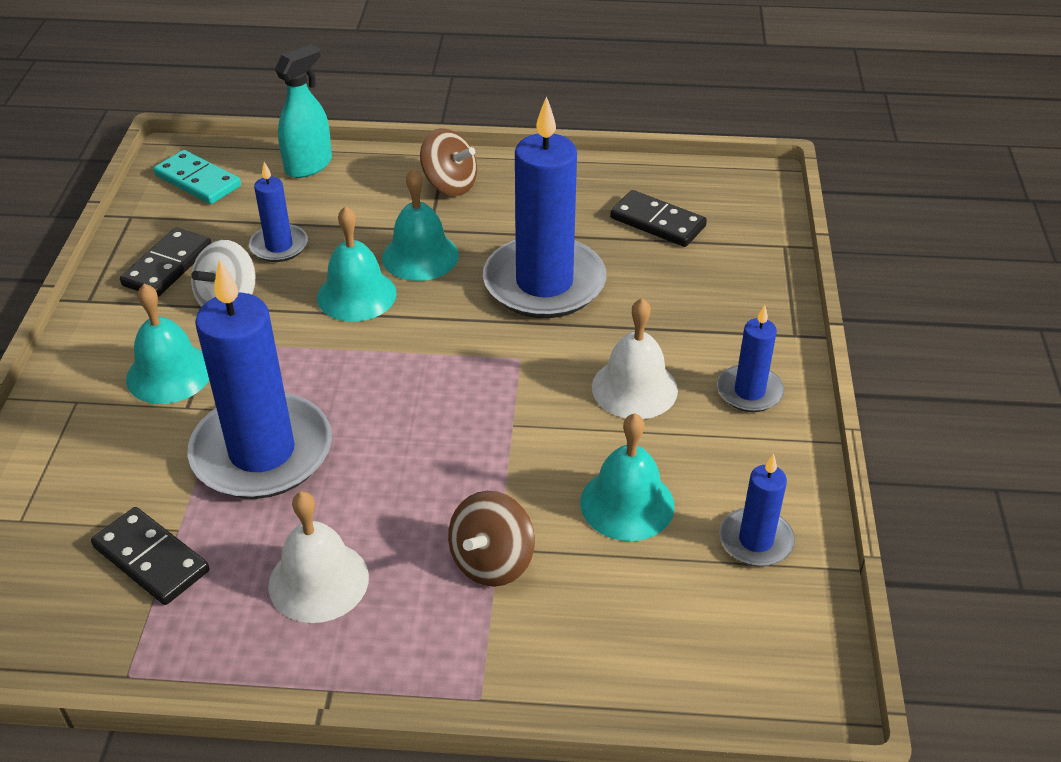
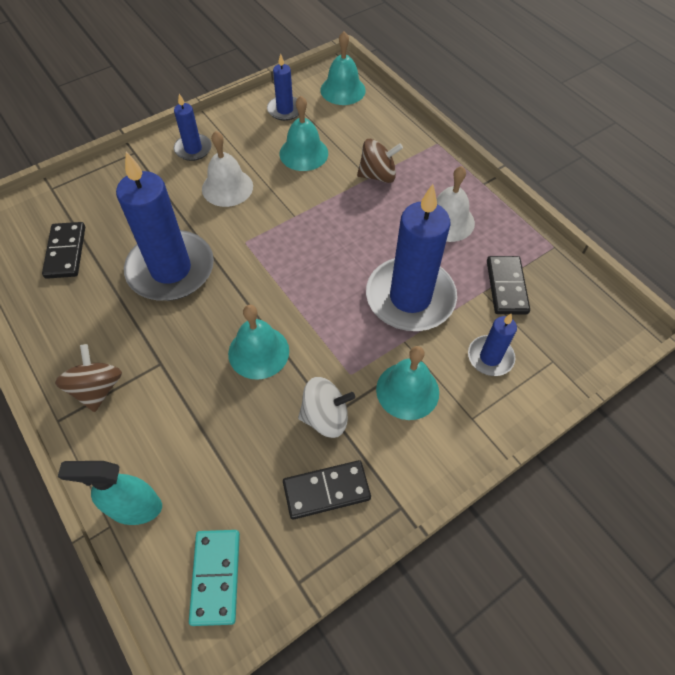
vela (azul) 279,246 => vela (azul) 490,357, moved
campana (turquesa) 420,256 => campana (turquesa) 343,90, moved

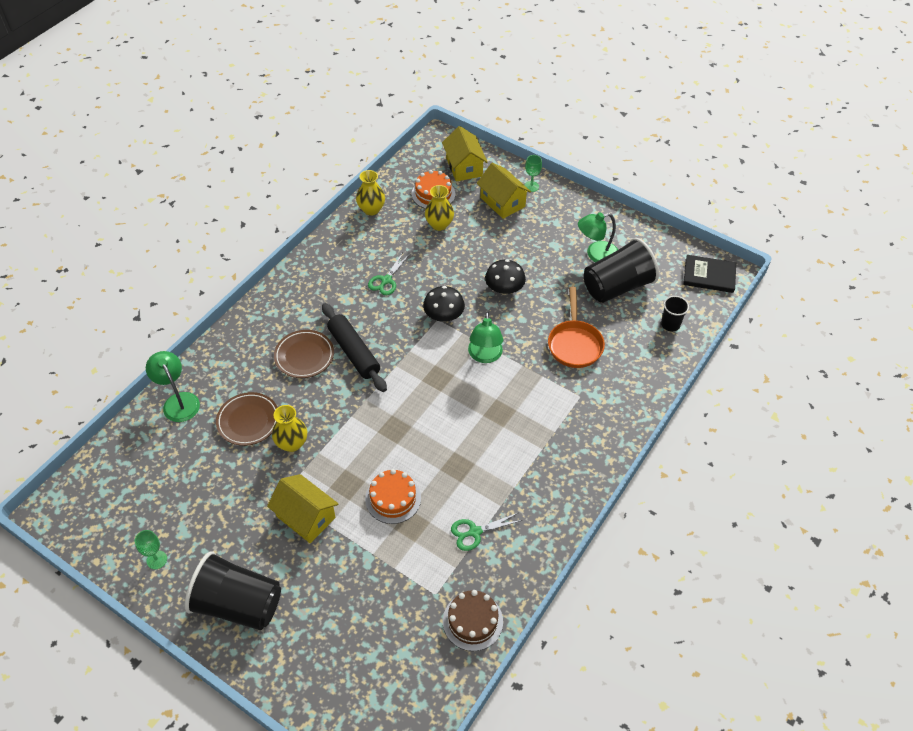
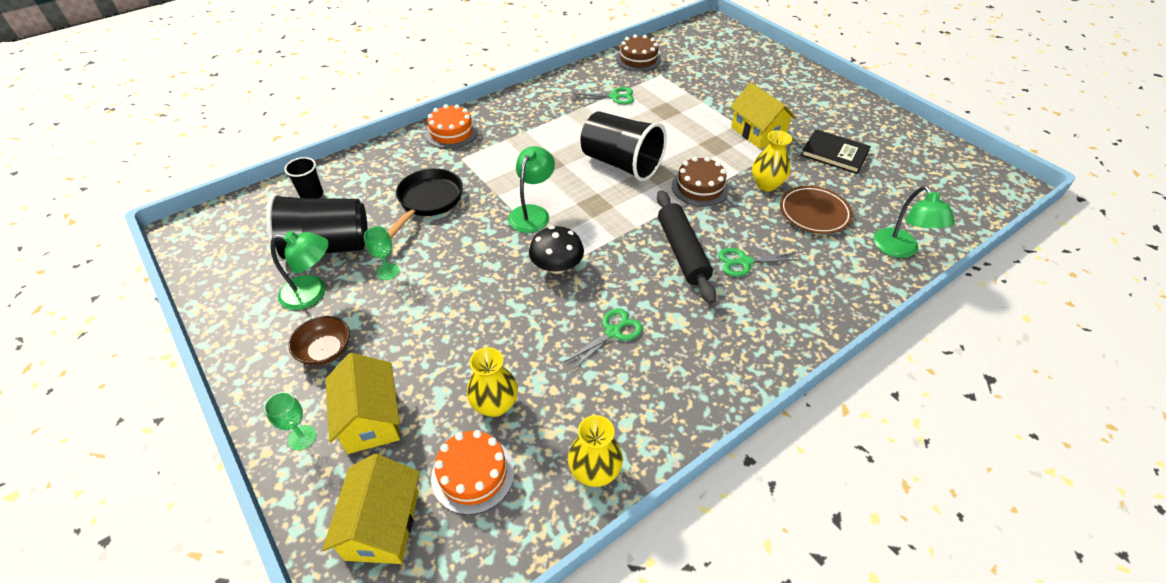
seta (negro) 504,289 => nothing
nothing => cuenco (marrón) 325,351
nothing => tarta (marrón) 700,187
copa (verde) 156,560 => copa (verde) 388,271, moved
vaso (negro) 238,604 => vaso (negro) 621,164, moved
tarta (naranja) 393,498 => tarta (naranja) 451,132, moved
libro (negro) 709,275 => libro (negro) 834,154, moved
plato (marrón) 304,356 => tijeras (verde) 744,262
sartén (naranja) 574,344 => sartén (negro) 428,201

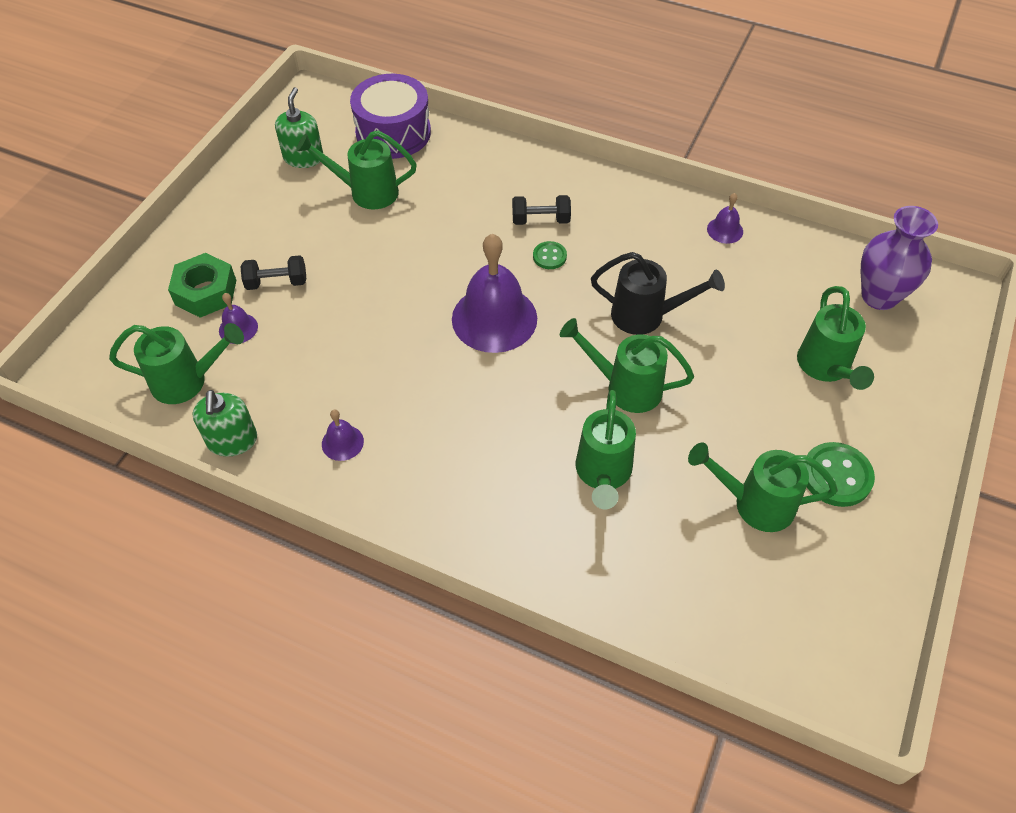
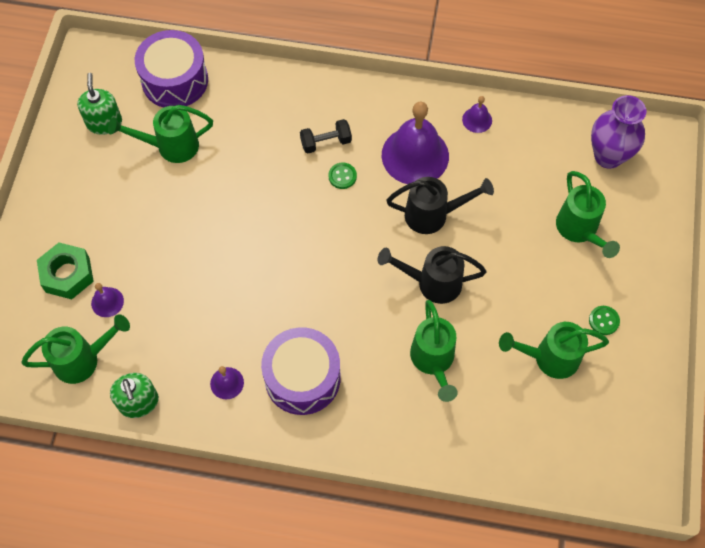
mancuerna (negro) 277,282 => nothing
nothing => tambor (morado) 302,378
campana (morado) 494,318 => campana (morado) 415,155, moved
regadera (verde) 625,387 => regadera (negro) 432,283
botón (verde) 836,476 => botón (verde) 603,321, x0.58

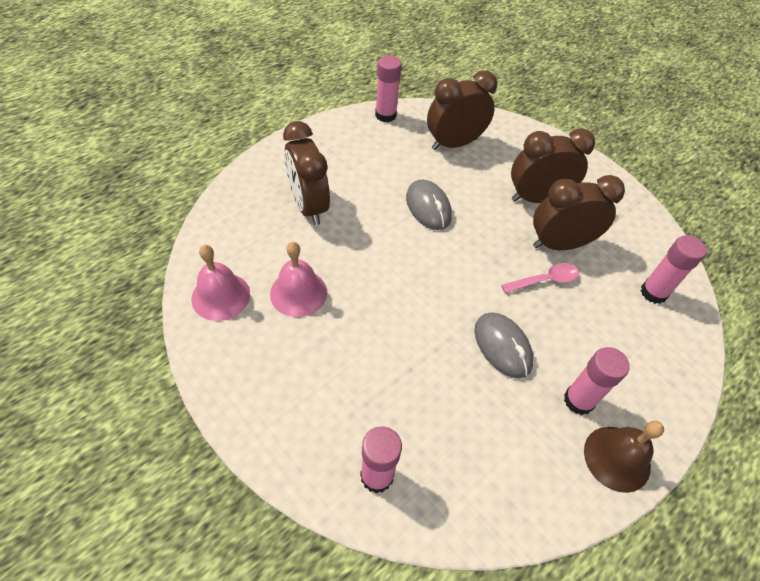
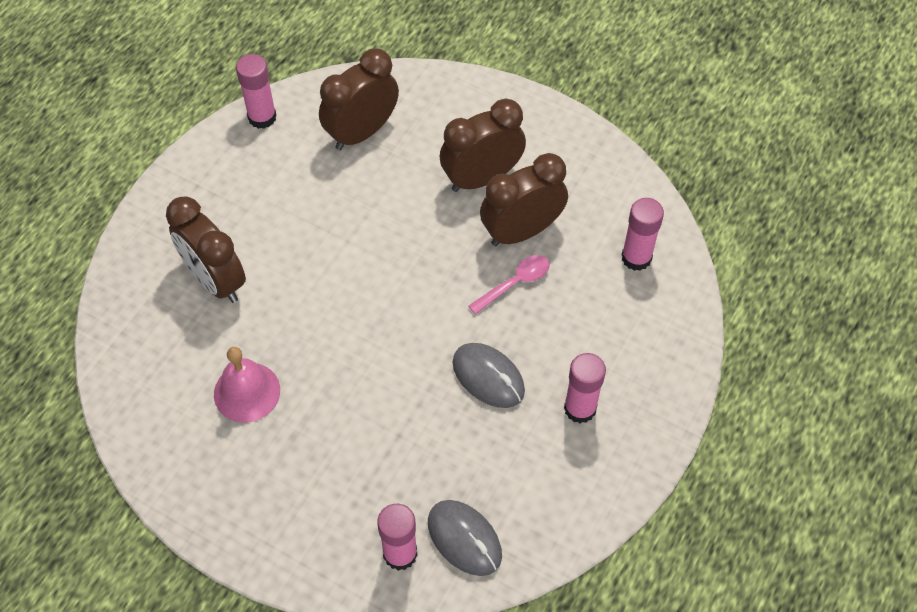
campana (rosa) 220,296 => nothing
campana (marrón) 617,458 => nothing
ratón (gris) 428,207 => ratón (gris) 464,539, moved

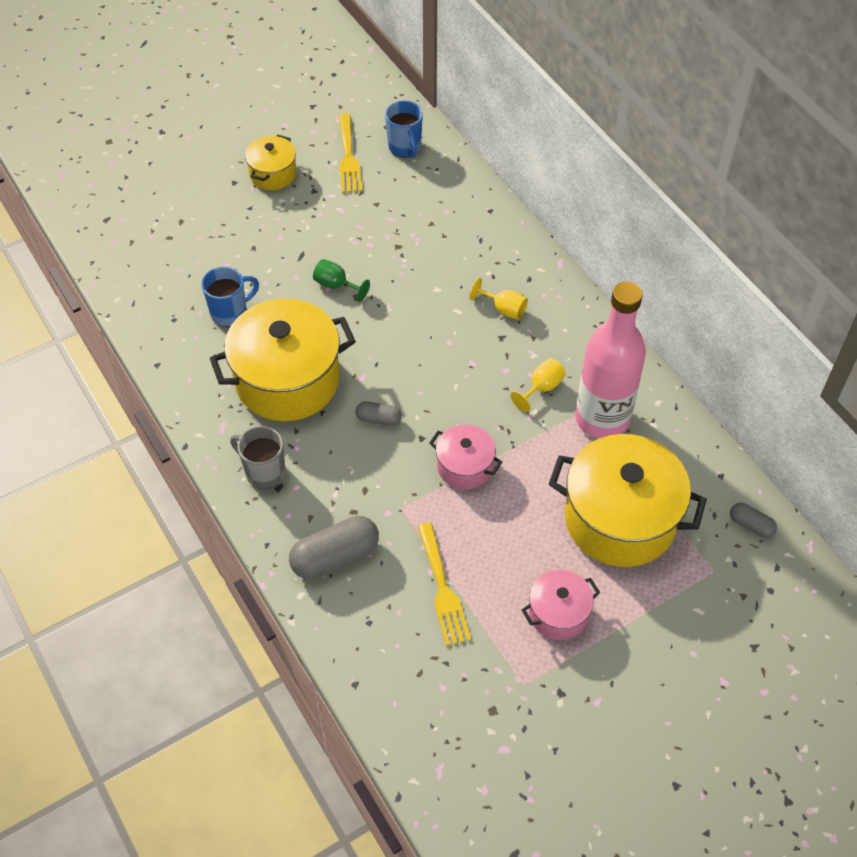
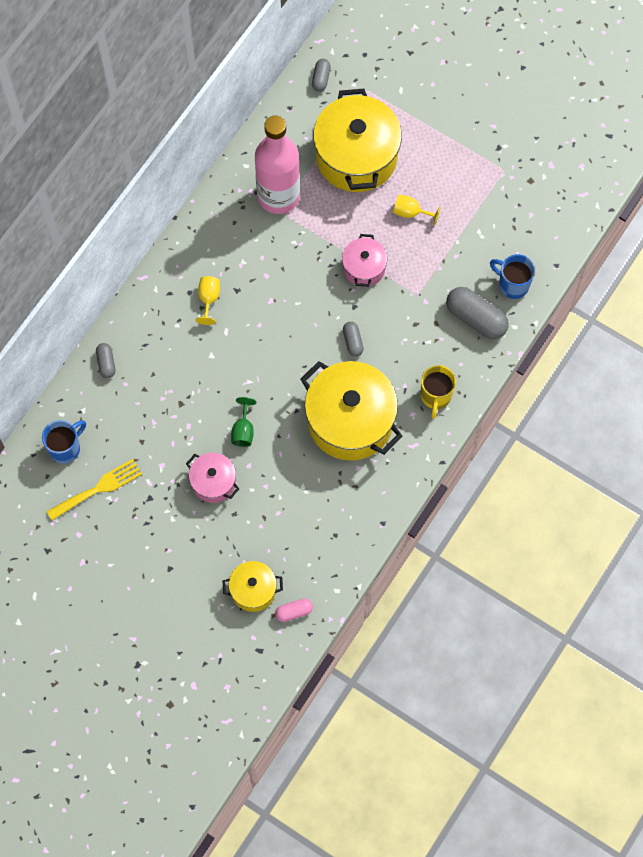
tenedor (amarillo) 443,589 => nothing
nothing => cápsula (gris) 106,363
nothing => cápsula (rosa) 294,612
taza (azul) 230,312 => taza (azul) 512,285, moved
olla (amarillo) 273,174 => olla (amarillo) 253,590, moved
copa (amarillo) 541,388 => copa (amarillo) 411,212, moved
olla (rosa) 558,614 => olla (rosa) 213,482, moved
taza (gris) 264,472 => taza (amarillo) 435,396

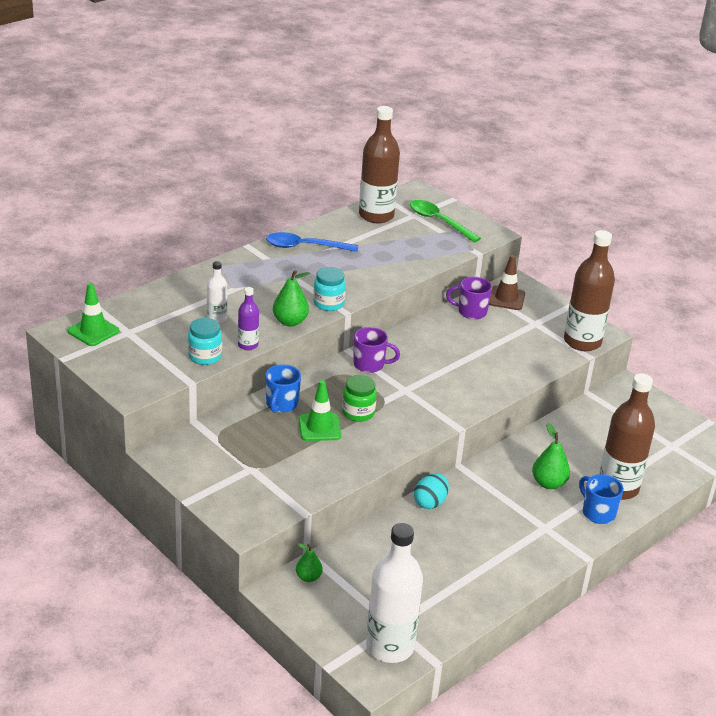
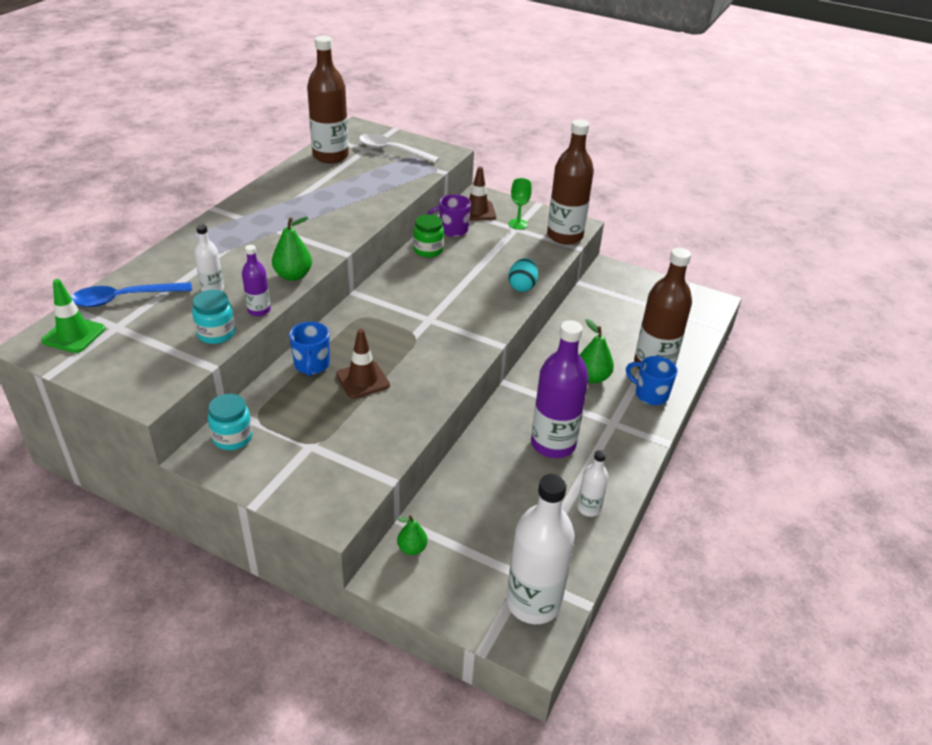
taza (morado) 370,365 => nothing
nothing => copa (verde) 518,224
nothing => botella (morado) 553,444
nothing => botella (blanco) 589,508
cuchara (azul) 305,247 => cuchara (azul) 124,299, moved
tarro (turquesa) 328,303 => tarro (turquesa) 232,438, moved
tarro (verde) 358,413 => tarro (verde) 428,250, moved
huevo (turquesa) 430,502 => huevo (turquesa) 522,286, moved
cono de tráfico (verde) 319,427 => cono de tráfico (marrón) 363,380
cuchara (verde) 439,221 => cuchara (blanco) 392,151

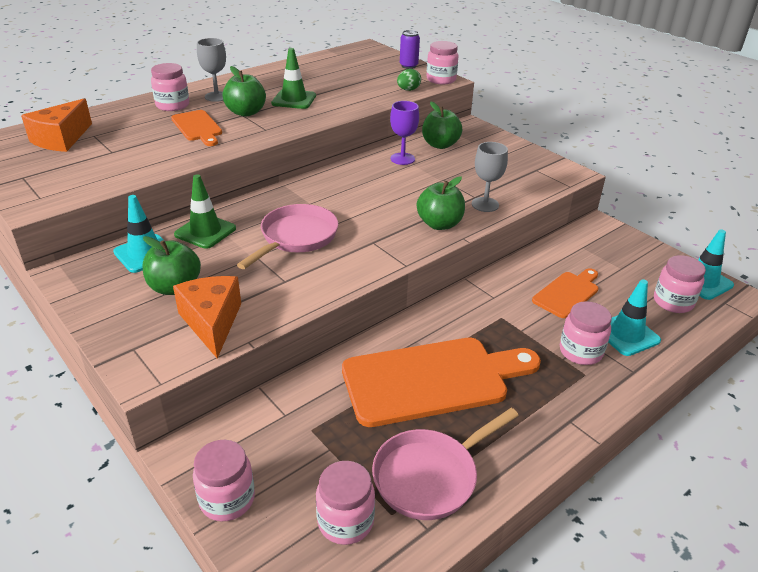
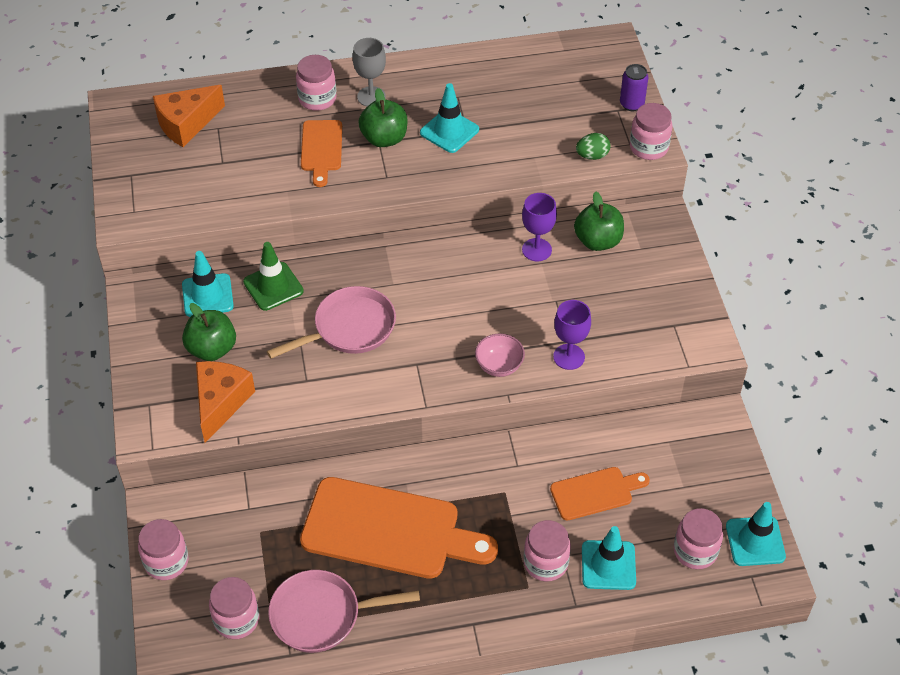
manzana (verde) 439,224 => cuenco (rosa) 499,366
cono de tráfico (verde) 294,100 => cono de tráfico (turquesa) 449,131
copa (gris) 485,204 => copa (morado) 569,357

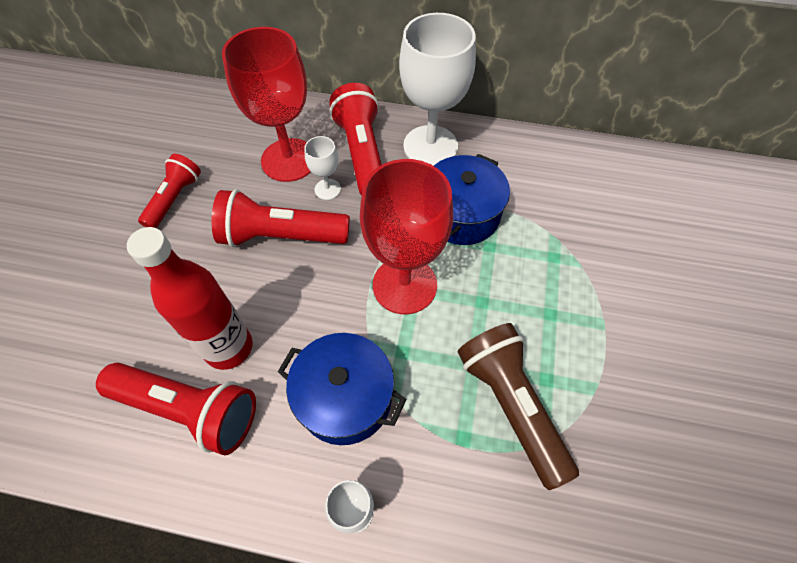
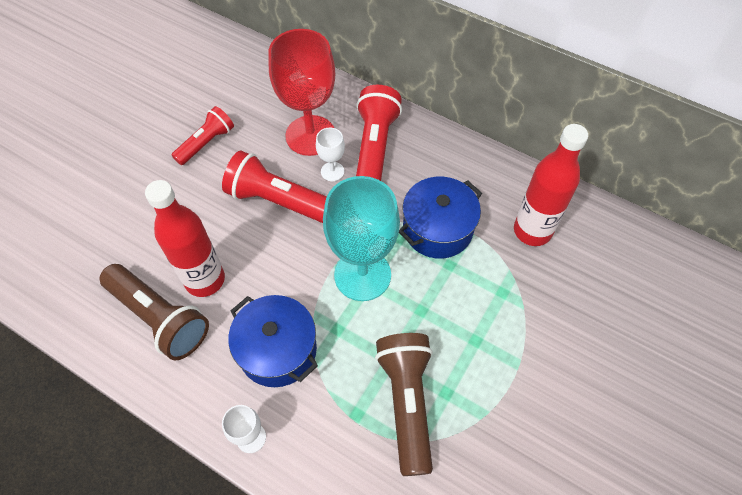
copa (blanco) 430,146 => nothing
nothing => botella (rojo) 532,231
lámpara de mano (rojo) 189,409 => lámpara de mano (marrón) 160,318
copa (rojo) 404,285 => copa (turquesa) 362,275

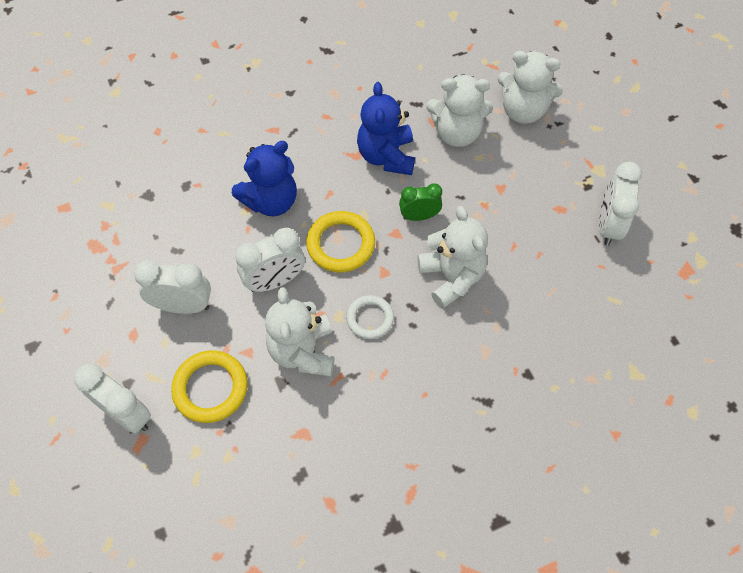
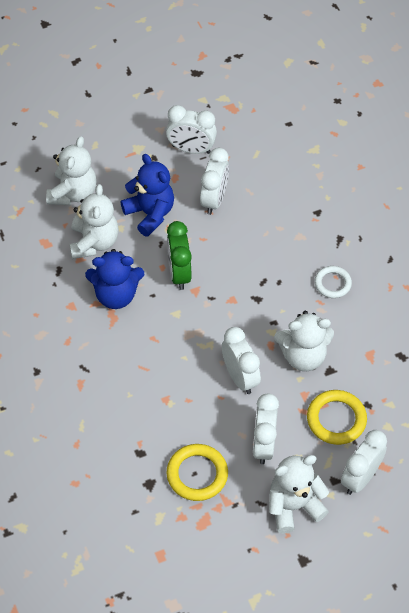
nothing => despertador (blanco) 214,199
osito (azul) 271,201 => osito (azul) 150,214, moved
anillo (amarillo) 341,244 => anillo (amarillo) 197,474, moved
anillo (blanco) 370,318 => anillo (blanco) 332,283, moved
osito (blanco) 451,277 => osito (blanco) 293,506, moved
despertador (verde) 419,216 => despertador (verde) 179,273, x1.50

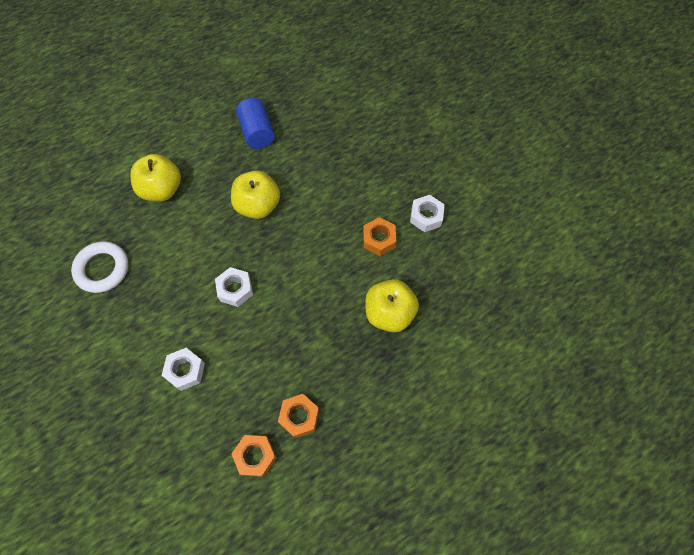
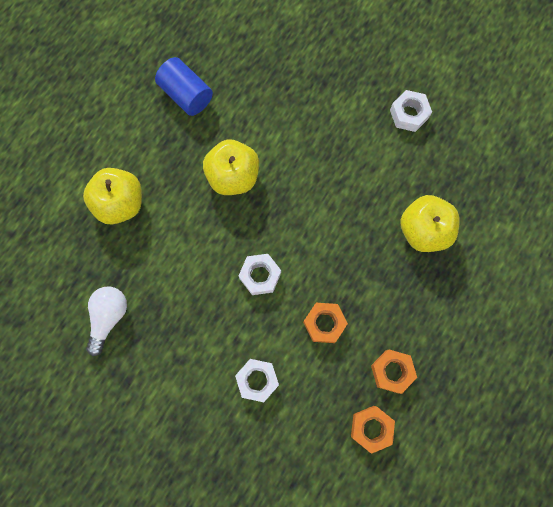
tuerca (naranja) 379,239 => tuerca (naranja) 324,323, moved
anillo (blanco) 102,269 => bombilla (blanco) 109,317

